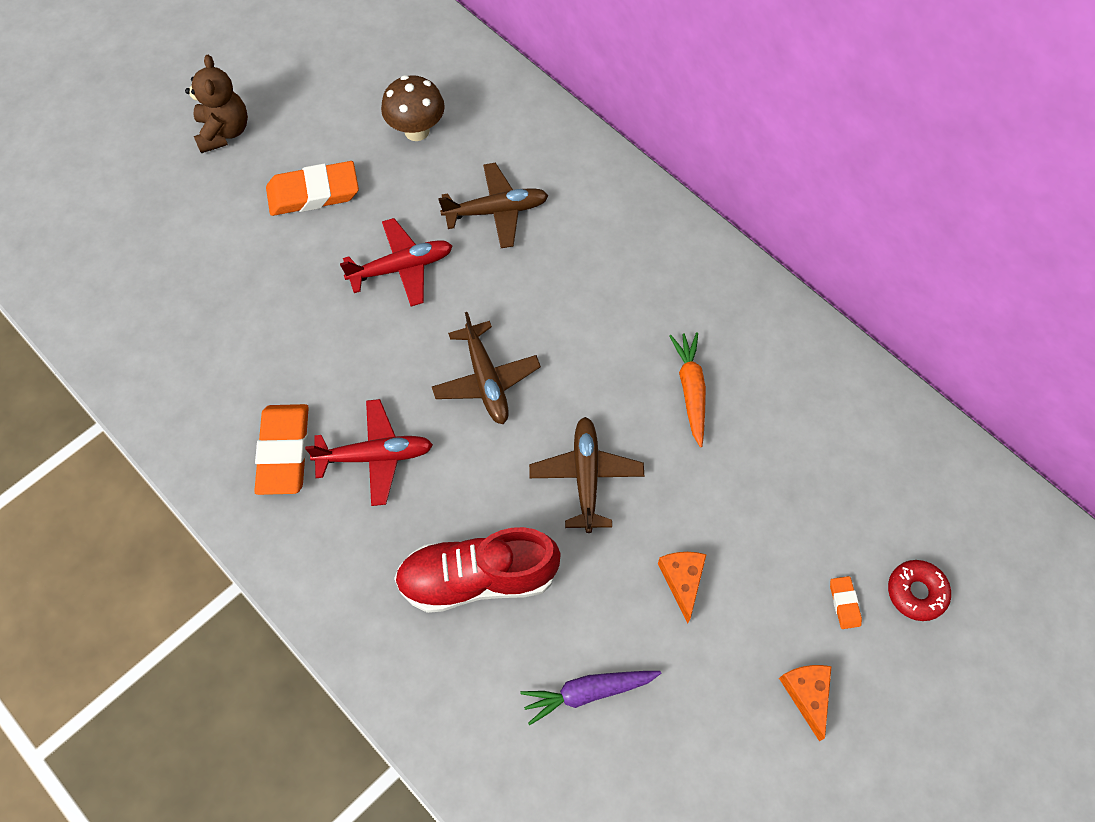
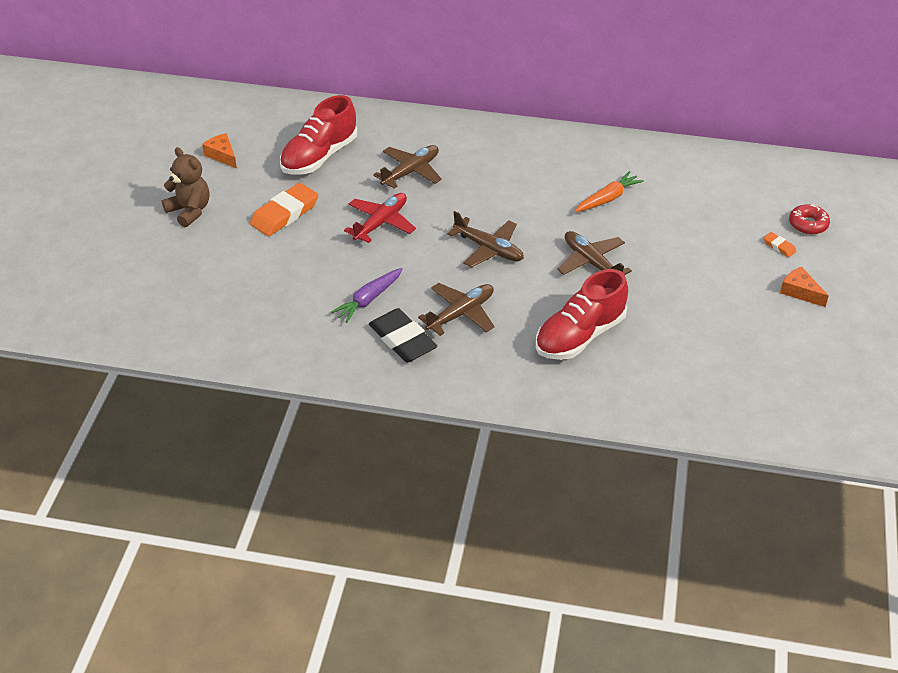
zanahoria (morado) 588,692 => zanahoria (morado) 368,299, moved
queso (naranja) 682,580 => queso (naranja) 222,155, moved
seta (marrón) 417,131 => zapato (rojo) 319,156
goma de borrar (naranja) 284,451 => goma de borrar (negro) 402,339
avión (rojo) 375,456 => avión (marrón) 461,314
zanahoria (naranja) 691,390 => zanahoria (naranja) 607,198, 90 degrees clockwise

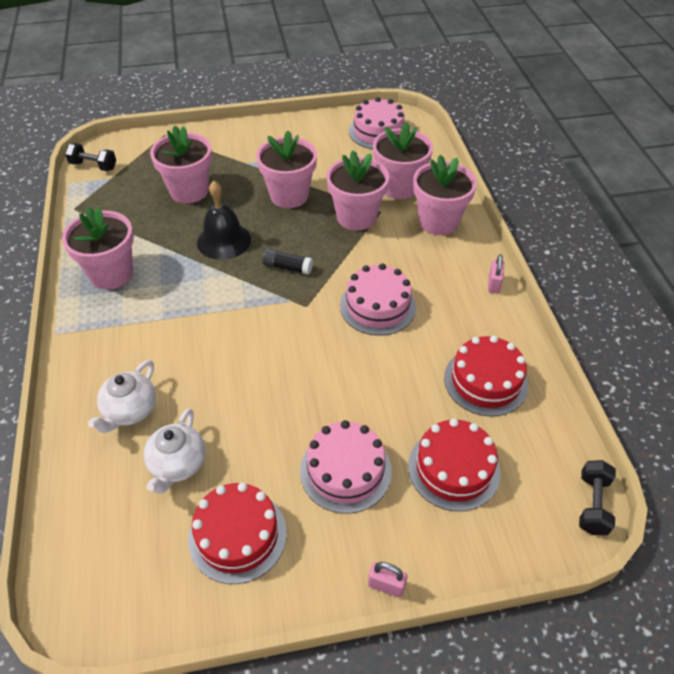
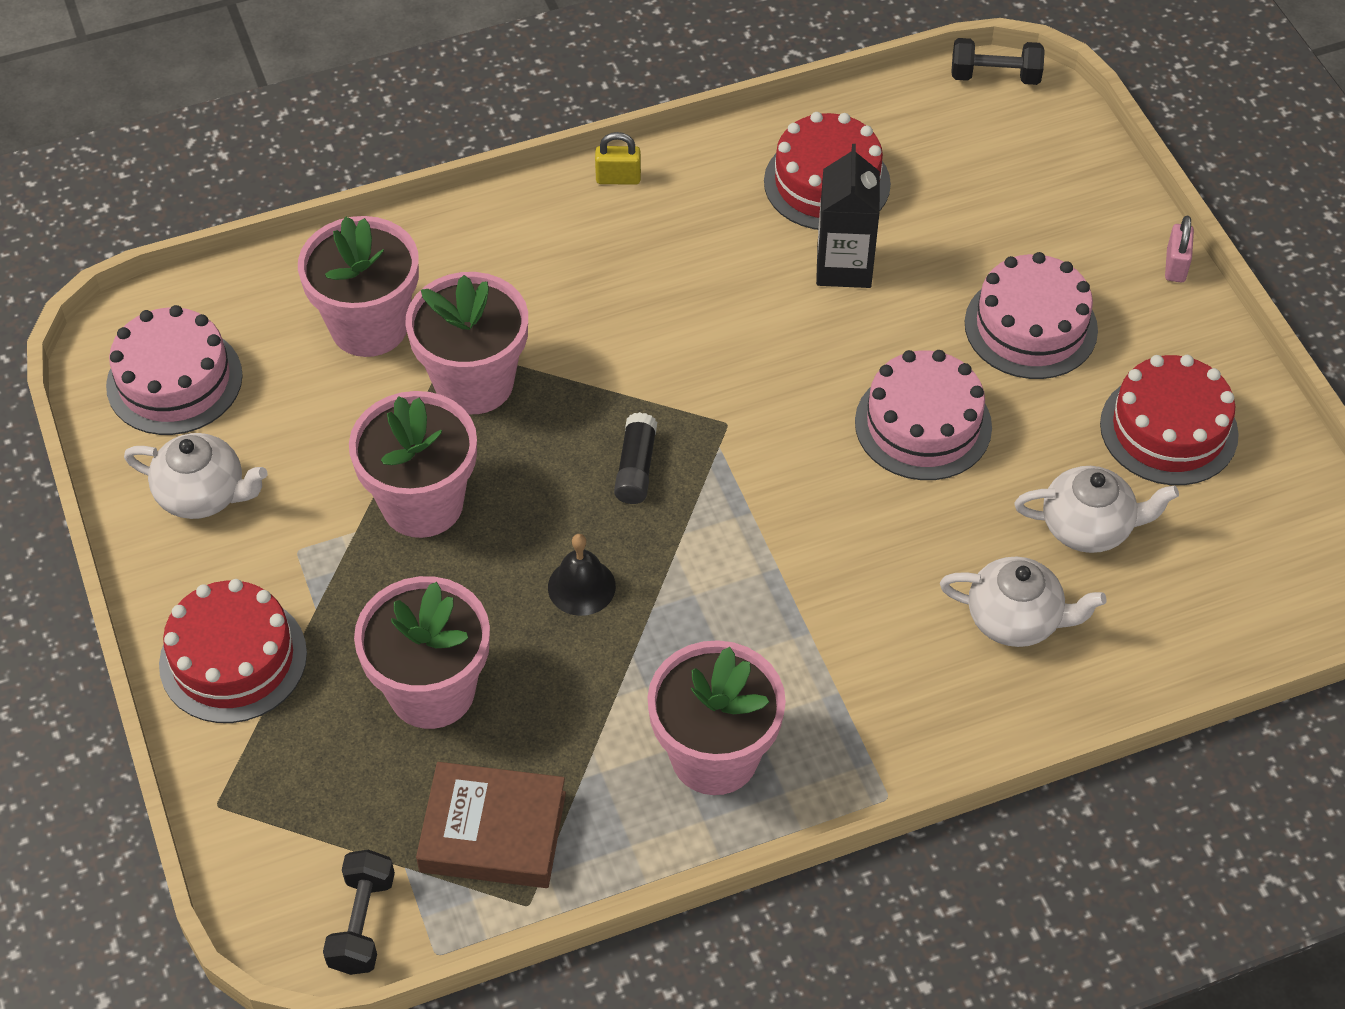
maceta (rosa) 438,222 => nothing
nothing => tetera (blanco) 203,494
nothing => libro (marrón) 493,832
nothing => cartón de leche (negro) 844,266
tarta (rosa) 378,306 => tarta (rosa) 923,424, moved
tarta (rojo) 454,468 => tarta (rojo) 233,659, moved
candado (rosa) 494,284 => candado (amarillo) 618,178
campana (negro) 224,241 => campana (negro) 581,586, x0.61

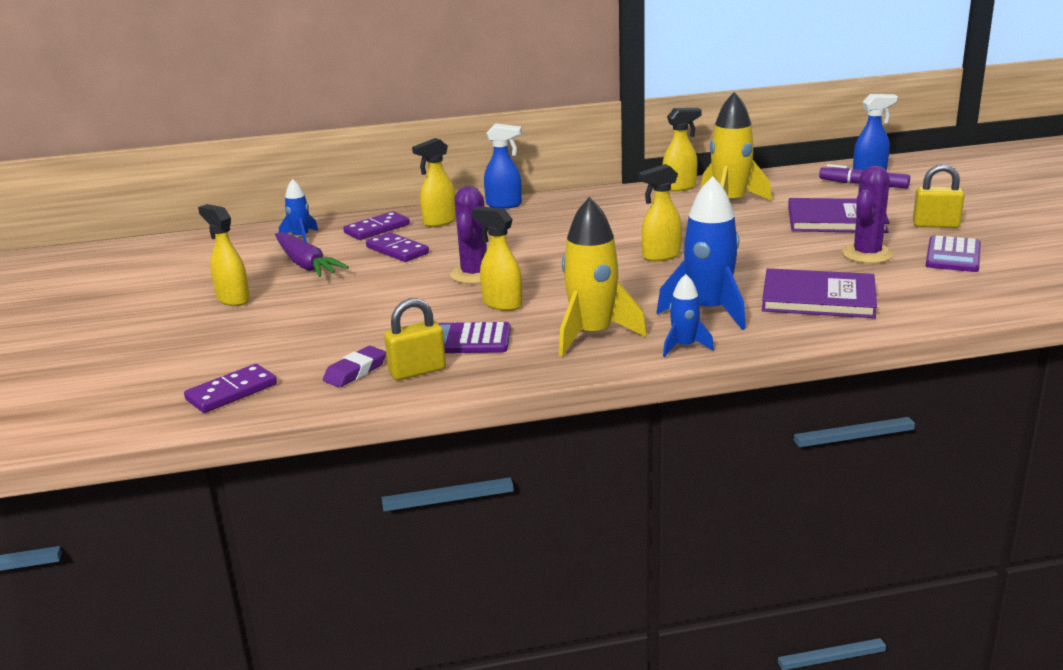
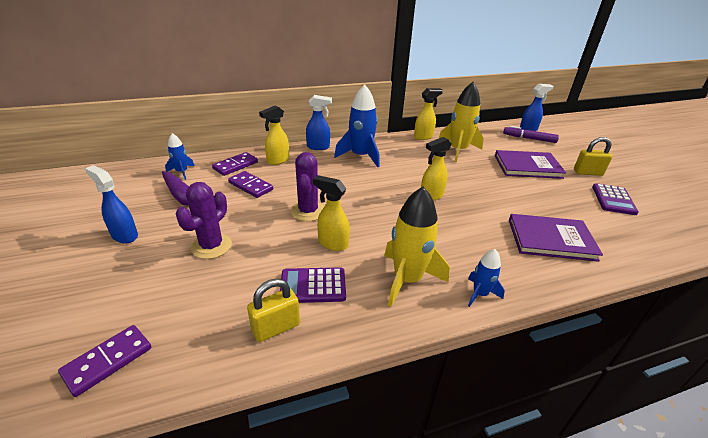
goma de borrar (morado) 355,371 => nothing
cohete (azul) 708,310 => cohete (azul) 360,156, moved
cactus (morado) 867,254 => cactus (morado) 211,246, moved
pulverizador (amarillo) 233,299 => pulverizador (azul) 124,235

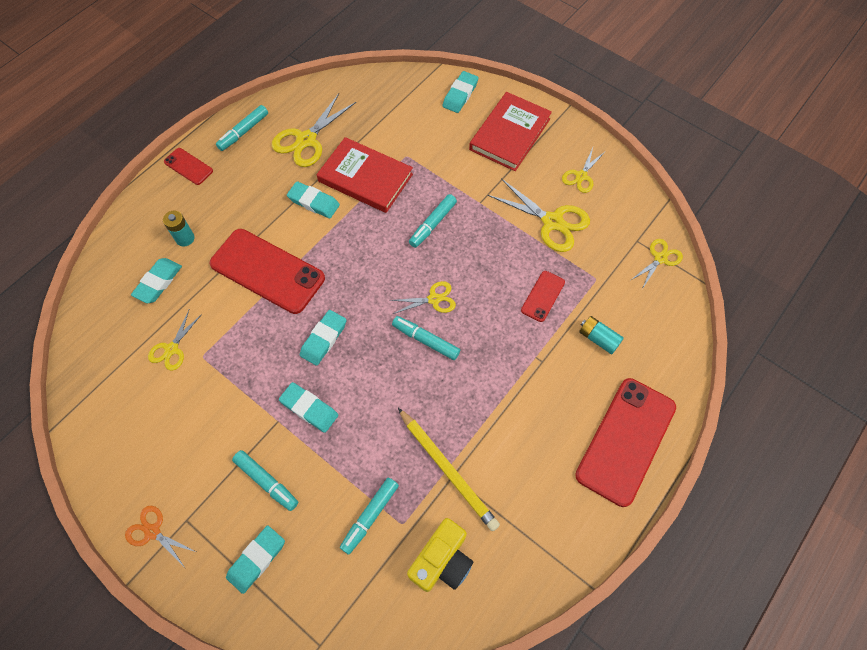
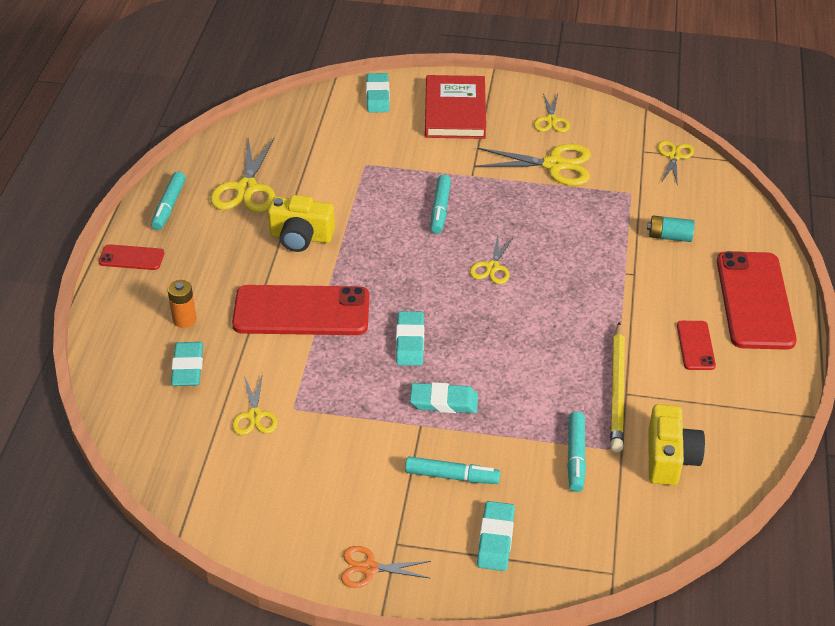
libro (rojo) 365,178 => nothing
rotulador (turquesa) 425,340 => nothing
móvil (rojo) 543,296 => móvil (rojo) 695,345, moved
goma de borrar (turquesa) 314,202 => cámara (amarillo) 301,237
pila (turquesa) 185,238 => pila (naranja) 184,319
tijeras (amarillo) 434,299 => tijeras (amarillo) 492,267, 150 degrees clockwise
lápiz (amarillo) 447,470 => lápiz (amarillo) 617,390, 75 degrees clockwise

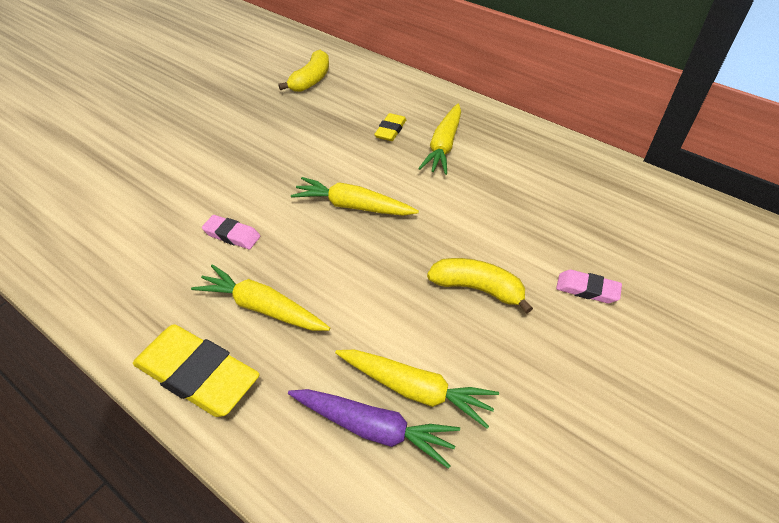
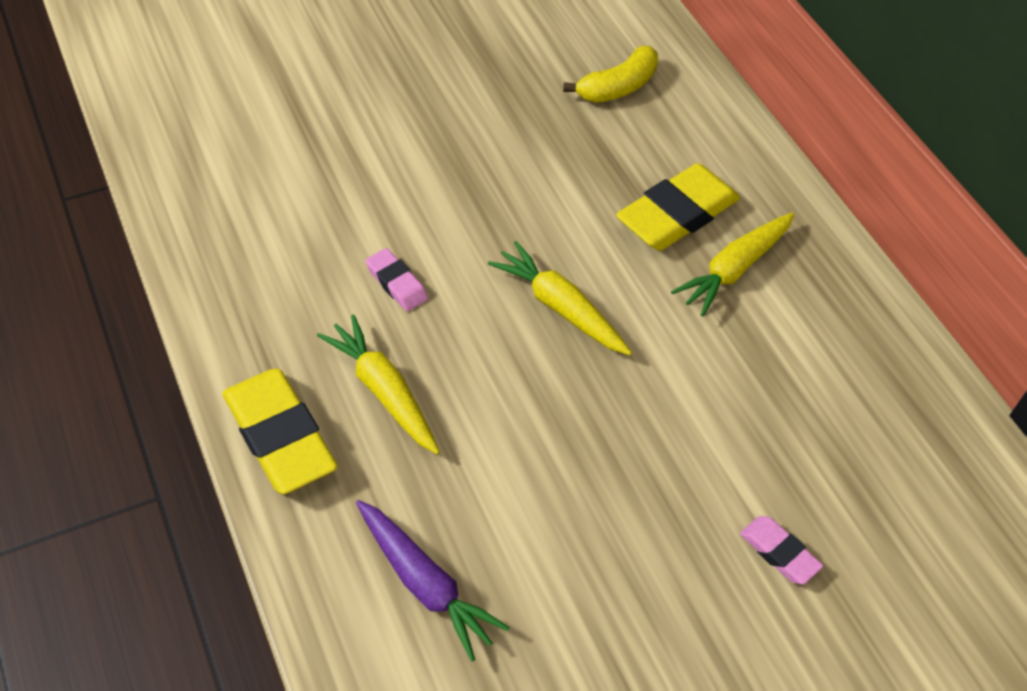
zanahoria (amarillo) 415,390 => nothing
plátano (amarillo) 477,288 => nothing
goma de borrar (amarillo) 390,130 => goma de borrar (amarillo) 677,214, x1.97

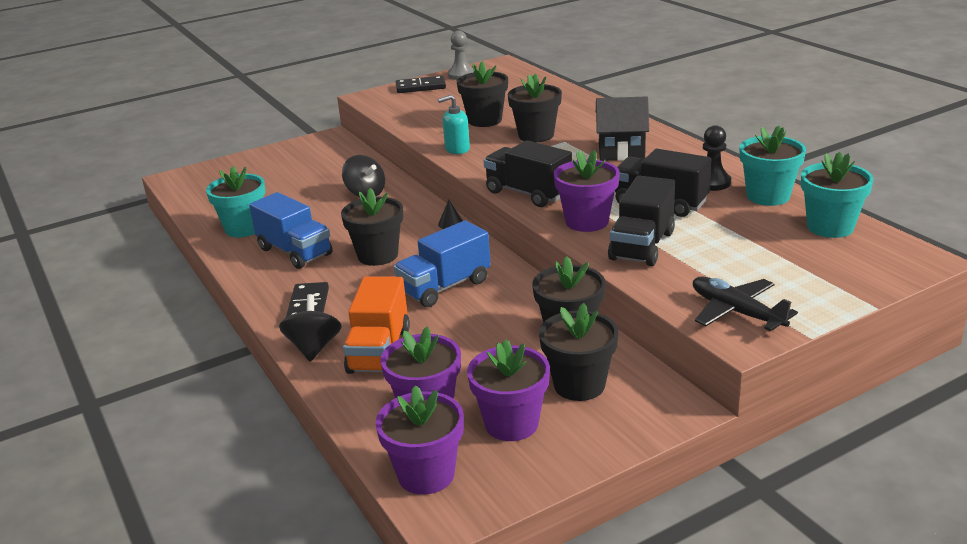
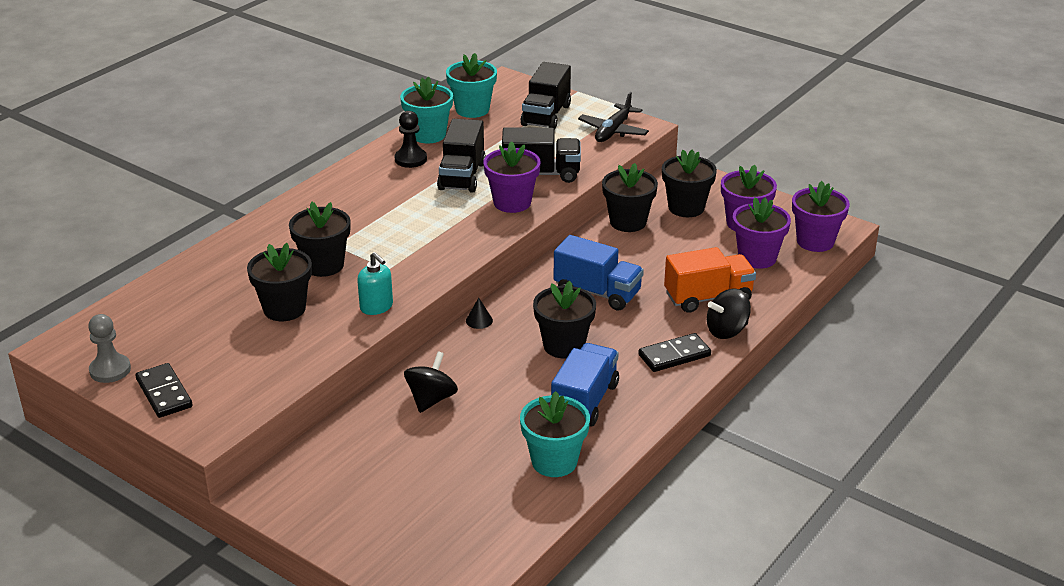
casa (negro) 621,151 => nothing
camión (negro) 528,193 => camión (negro) 546,115, moved

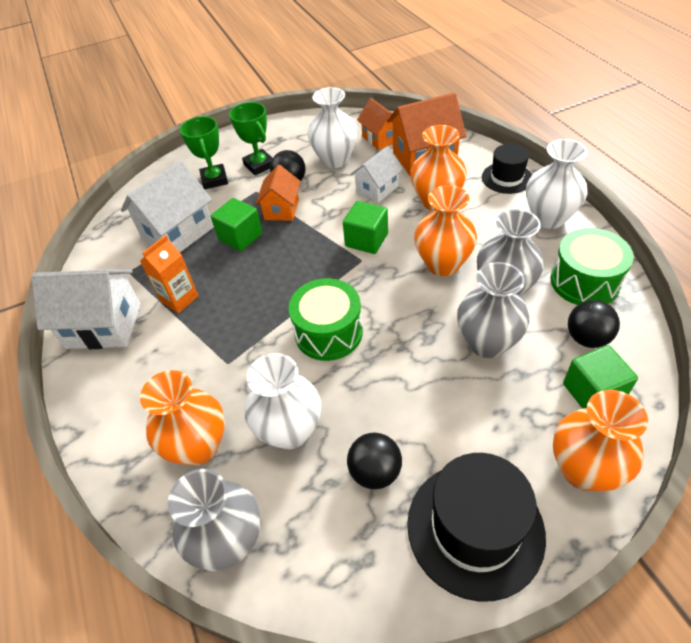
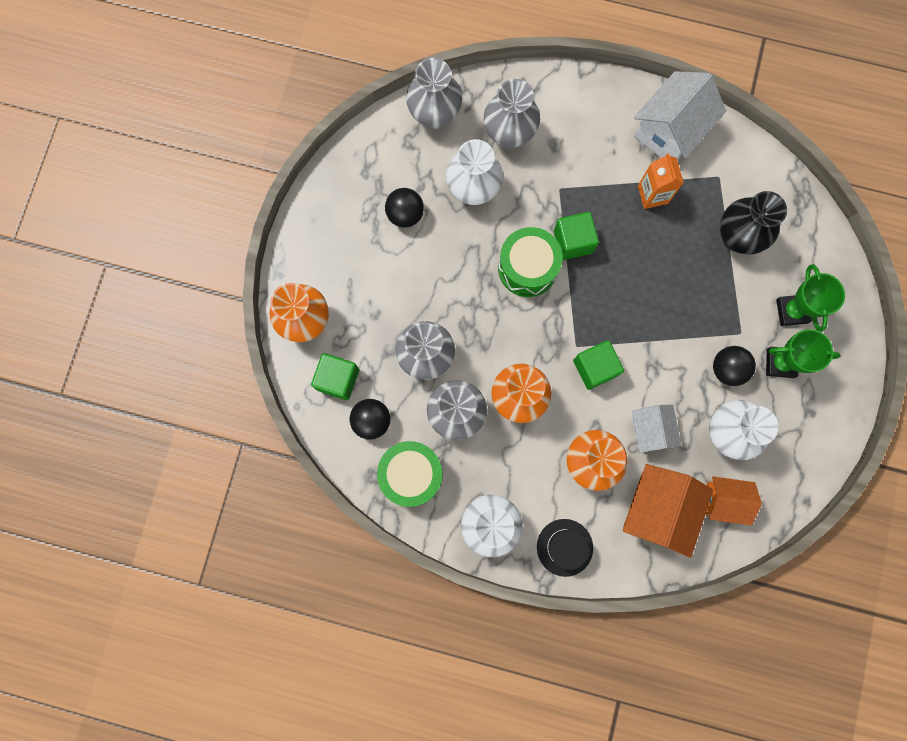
casa (naranja) 281,209 => nothing
sombrero (negro) 475,528 => nothing
cubo (verde) 240,237 => cubo (verde) 573,241, moved
casa (blanco) 177,233 => florero (negro) 737,237
florero (naranja) 198,446 => florero (gris) 509,134
trofeo (verde) 214,180 => trofeo (verde) 791,311, 60 degrees clockwise

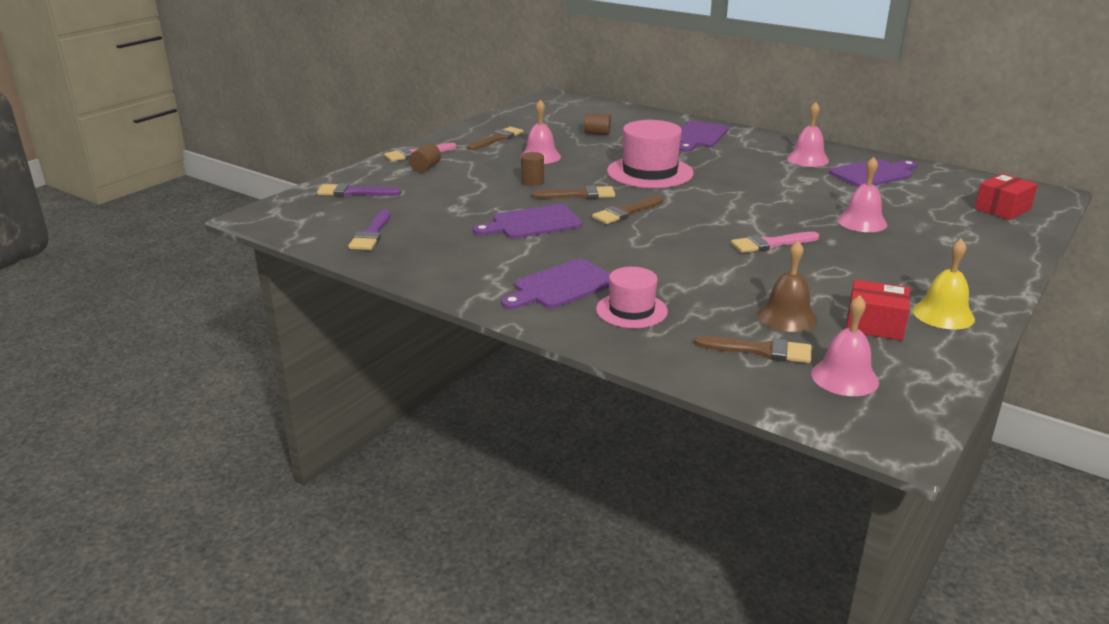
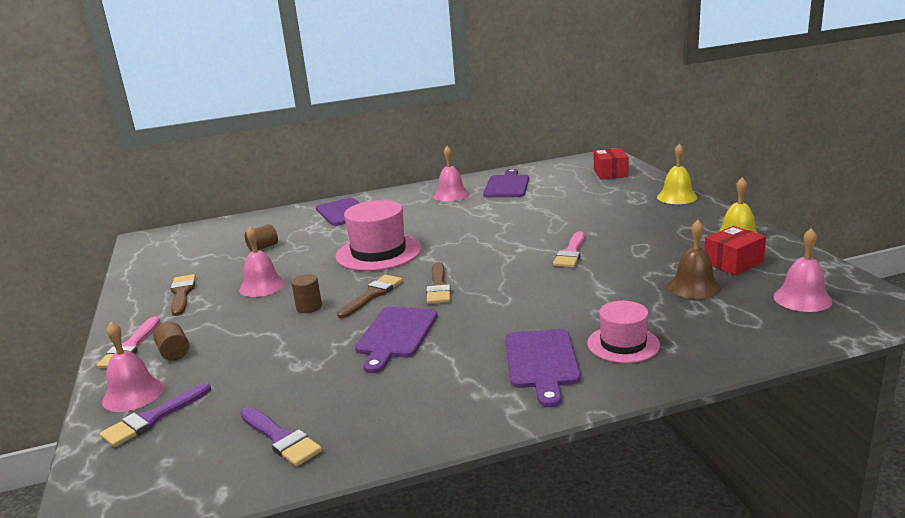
pincel (marrón) 761,351 => nothing
nothing => campana (amarillo) 677,197
campana (rosa) 862,222 => campana (rosa) 133,394, moved

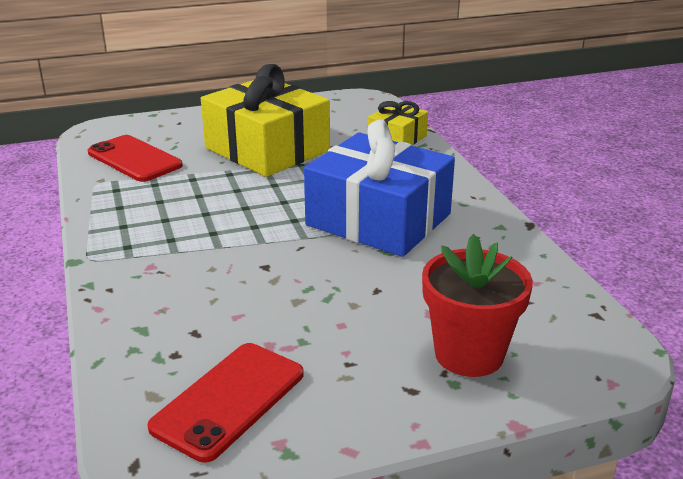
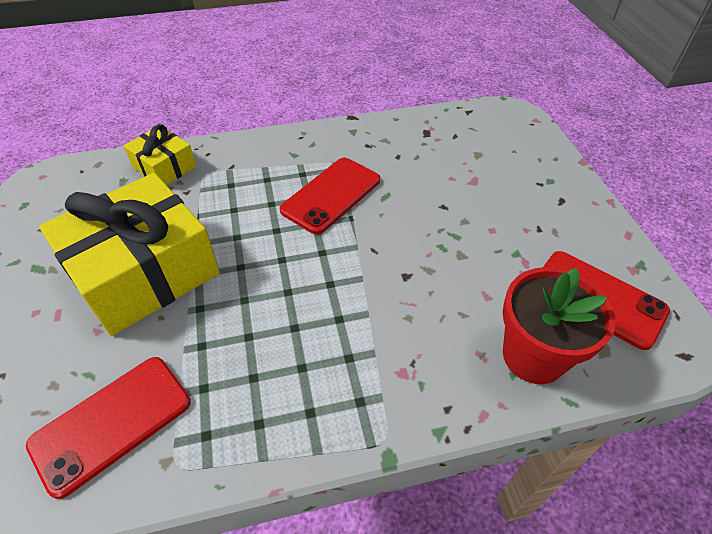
maceta (rojo) 469,354 => maceta (rojo) 533,356, moved
regalo (azul) 378,219 => móvil (rojo) 331,195

